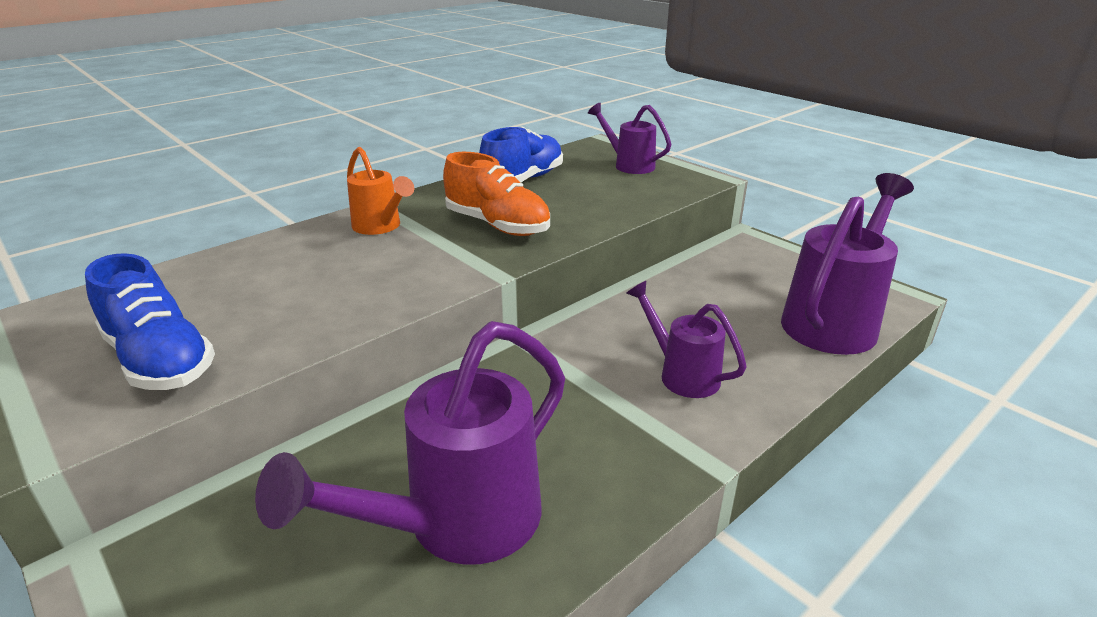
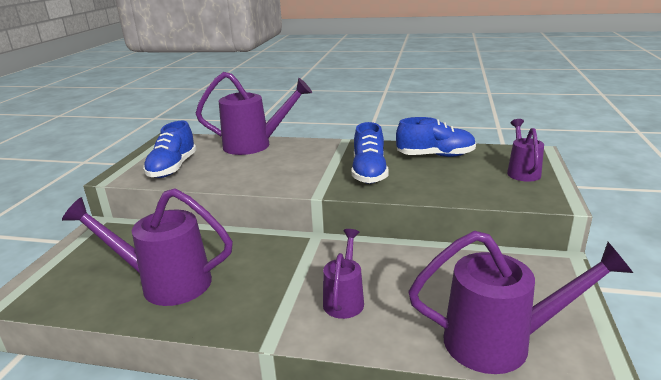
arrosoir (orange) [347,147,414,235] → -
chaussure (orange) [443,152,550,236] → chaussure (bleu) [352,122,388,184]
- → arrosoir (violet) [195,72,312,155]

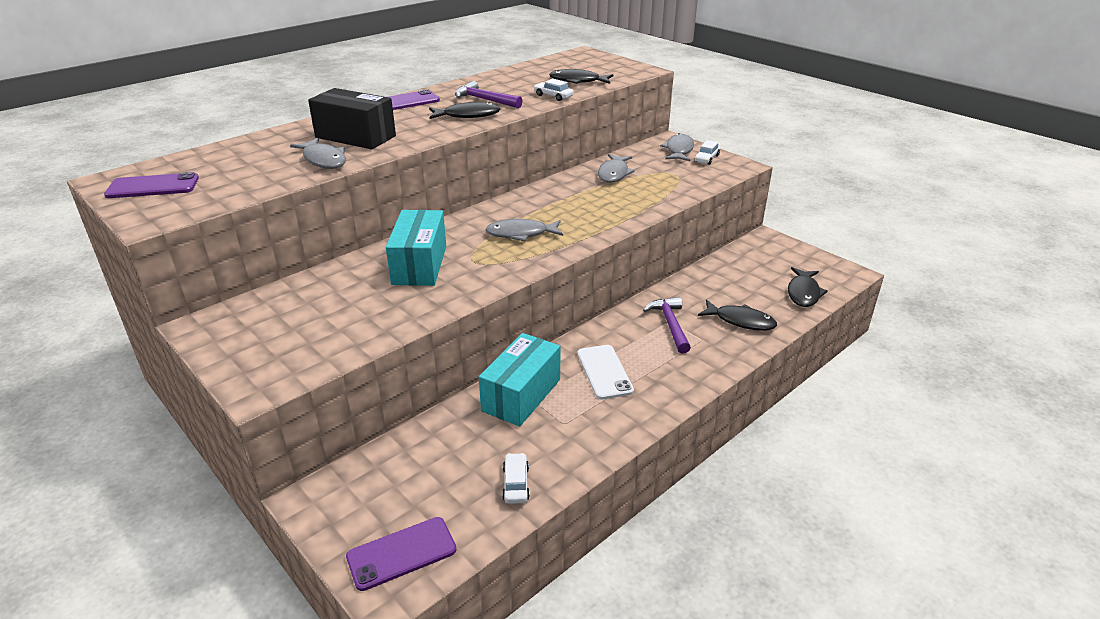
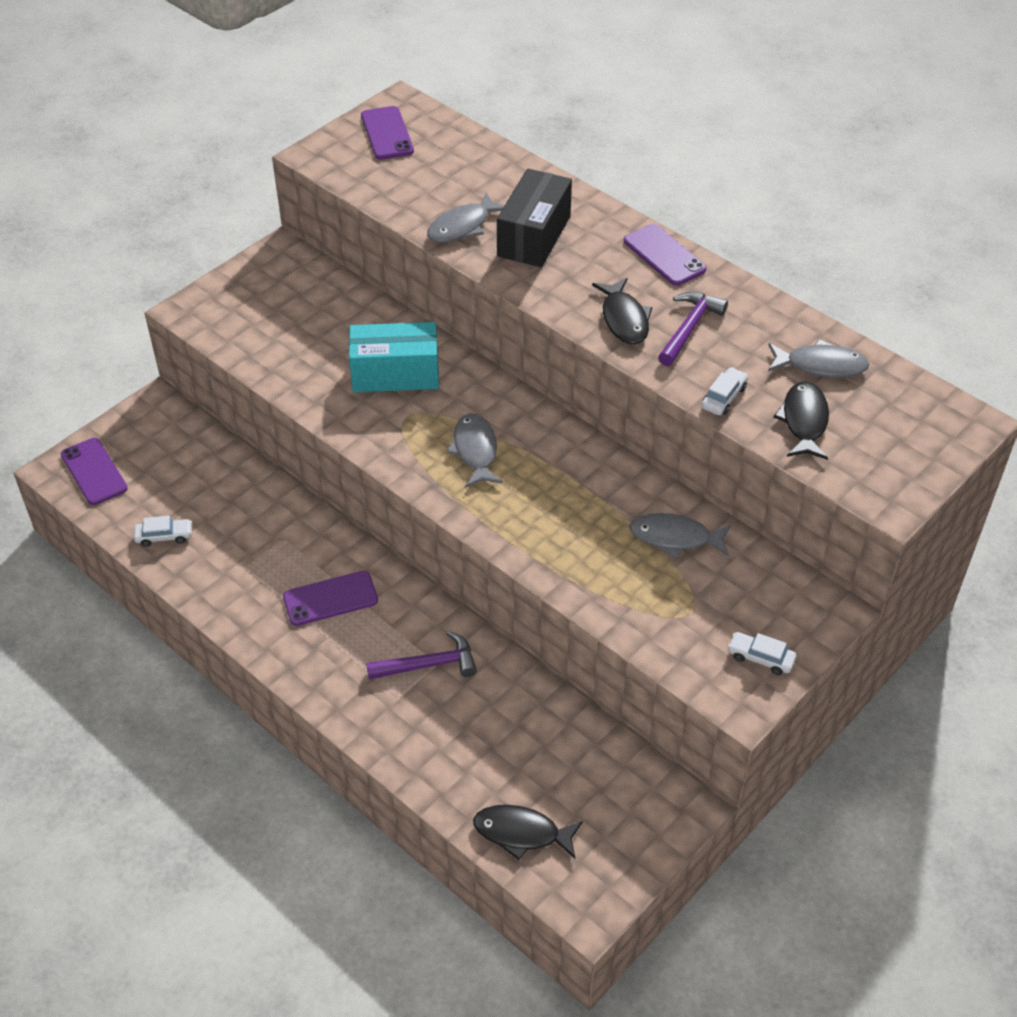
boîte (turquoise) [479,333,561,426] → -
téléphone (blanc) [577,345,634,399] → téléphone (violet) [283,571,378,626]
poisson (gris) [660,133,694,161] → poisson (gris) [768,339,869,378], moved
poisson (noir) [698,300,777,331] → -

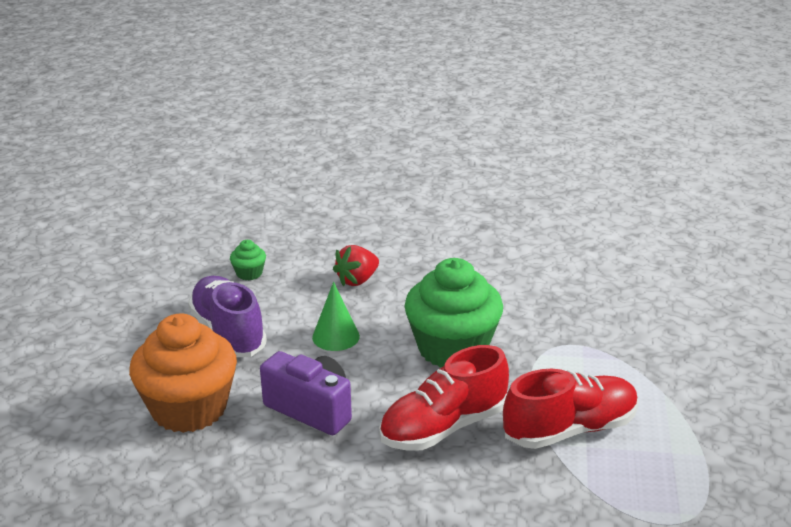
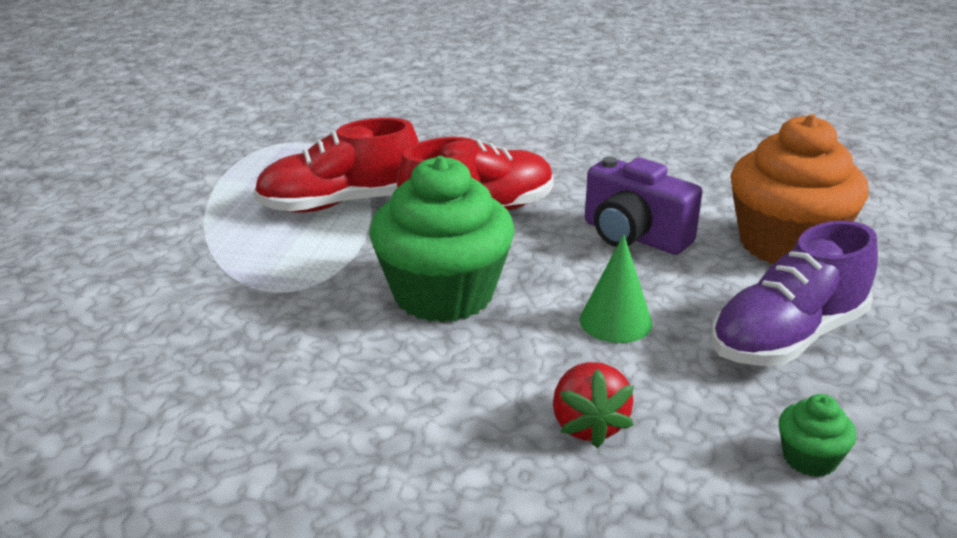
chaussure (violet) [188,276,267,357] → chaussure (violet) [711,221,878,366], 75 degrees clockwise
fraise (rouge) [333,245,379,287] → fraise (rouge) [553,362,634,448], 120 degrees clockwise

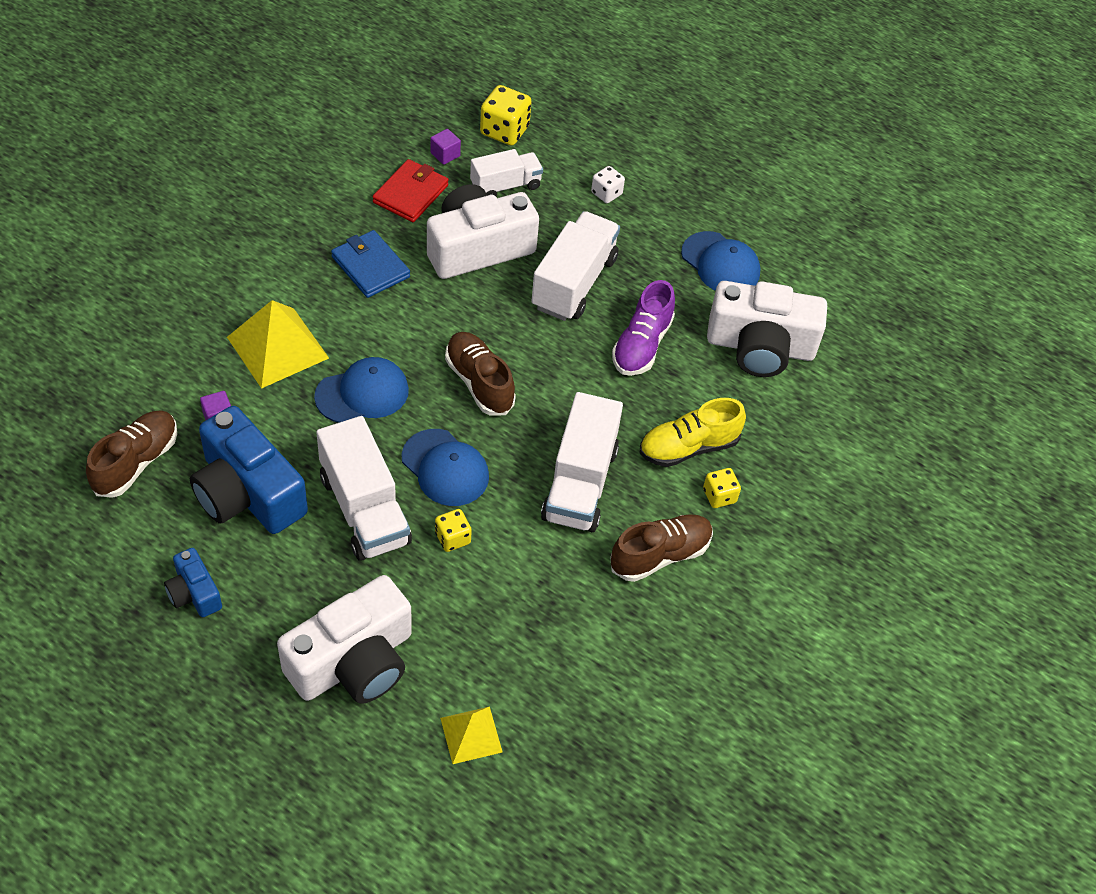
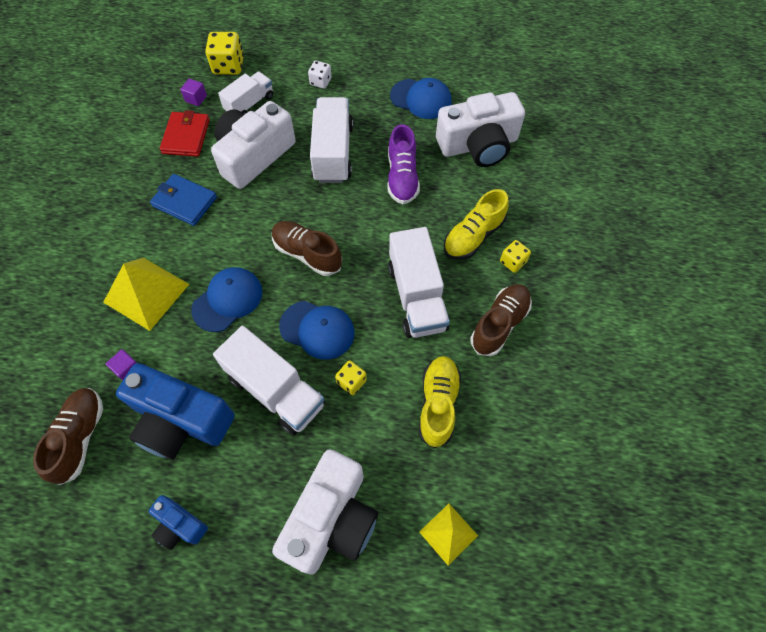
- → chaussure (jaune) [419,356,461,448]

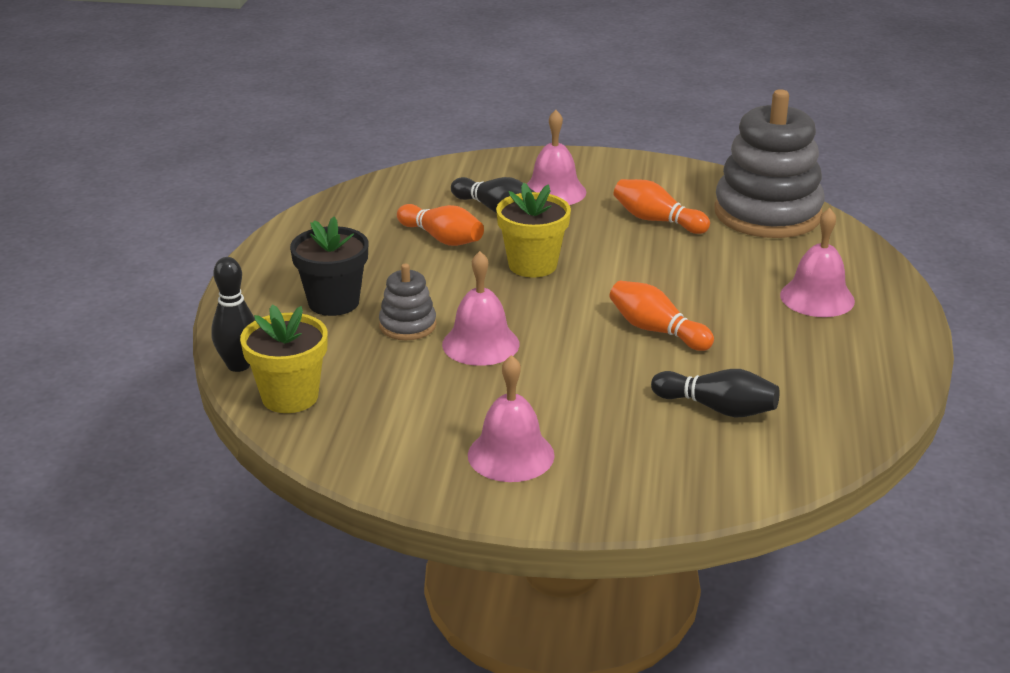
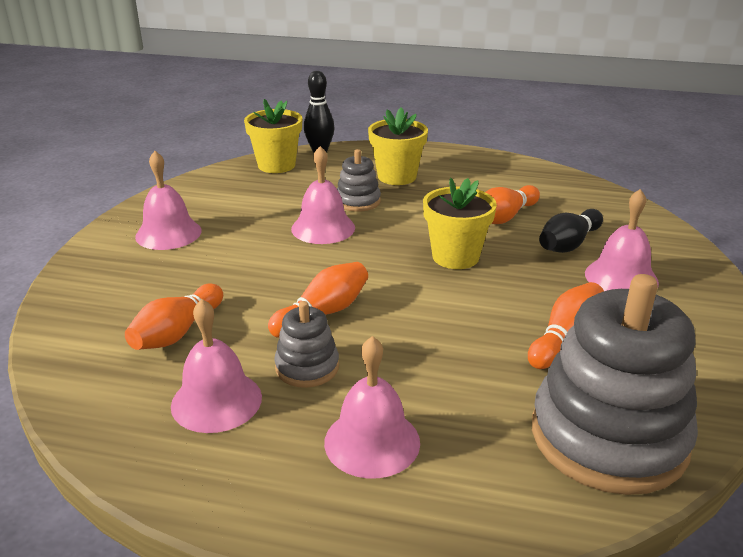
pot de fleurs (noir) [290,217,369,316] → pot de fleurs (jaune) [368,107,428,185]
quille (noir) [651,369,779,418] → quille (orange) [125,284,223,350]
- → cloche (rose) [171,299,262,433]
- → jouet à empiler (gris) [274,301,339,388]

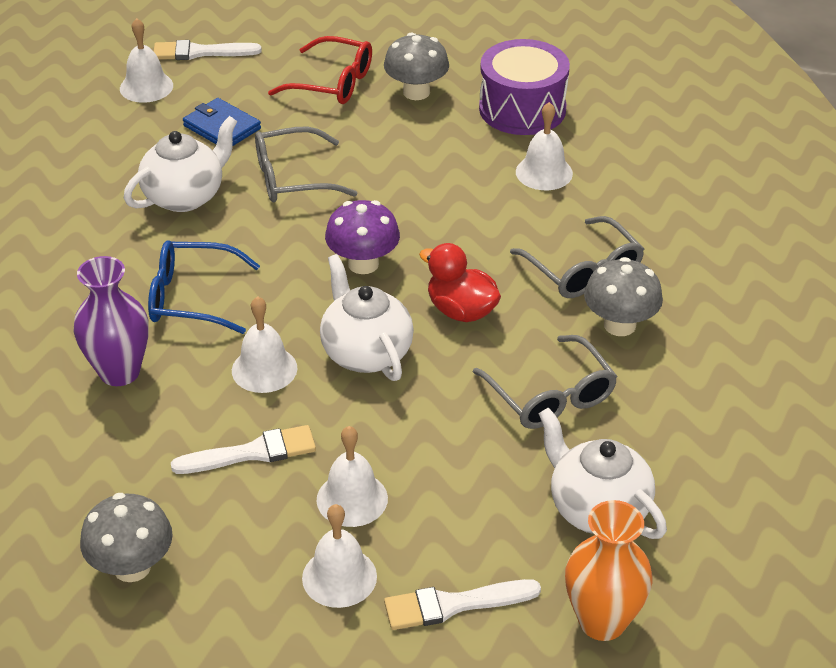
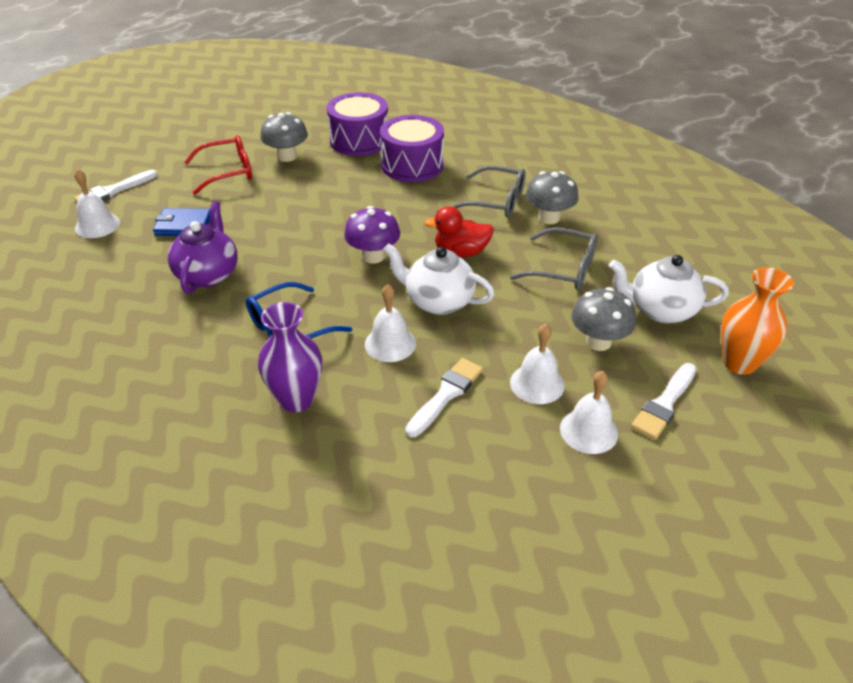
champignon (gris) [80,493,173,582] → champignon (gris) [571,287,636,351], moved
théière (blanc) [124,116,238,212] → théière (violet) [168,201,238,294]
lunettes (gris) [255,127,357,202] → -
cloche (blanc) [516,102,573,190] → tambour (violet) [380,115,444,182]

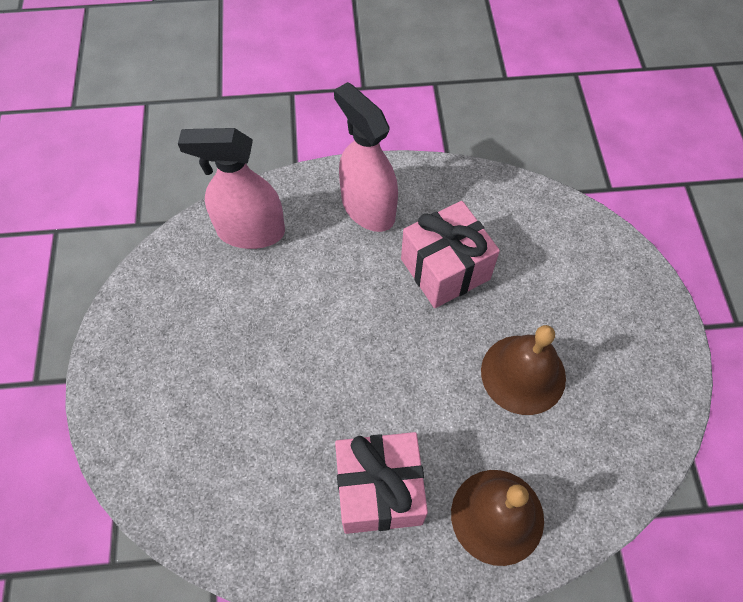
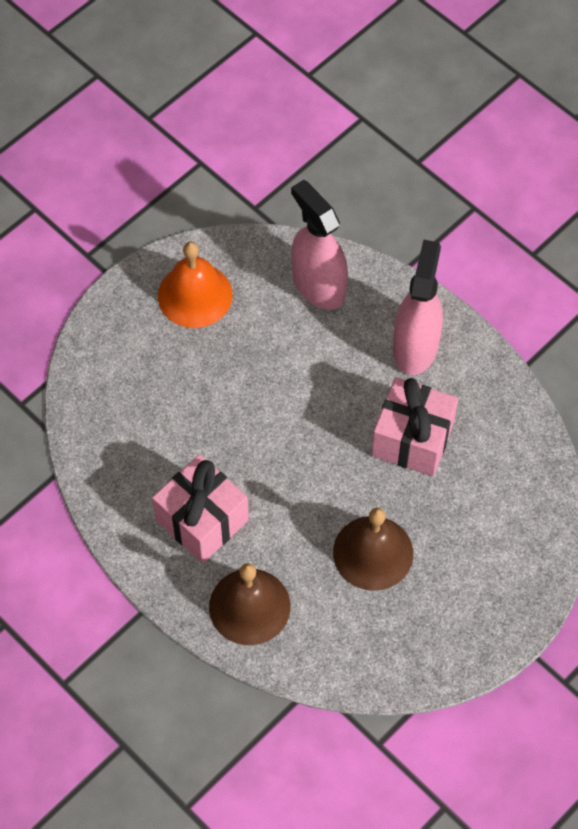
- → cloche (orange) [158,242,232,328]

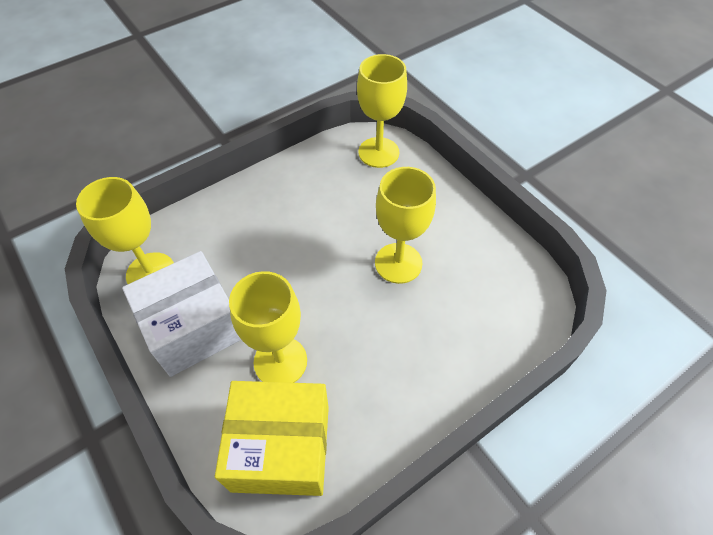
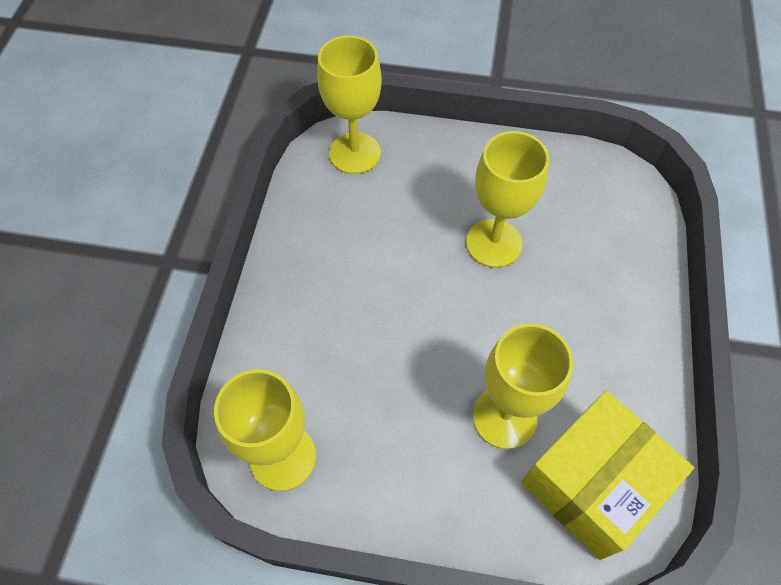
boîte (blanc) [122,251,241,377] → -

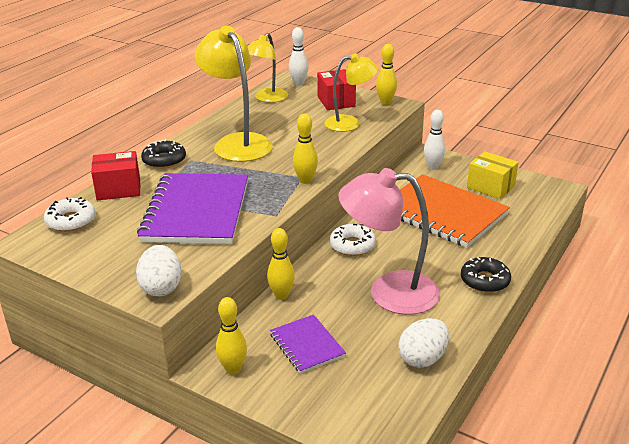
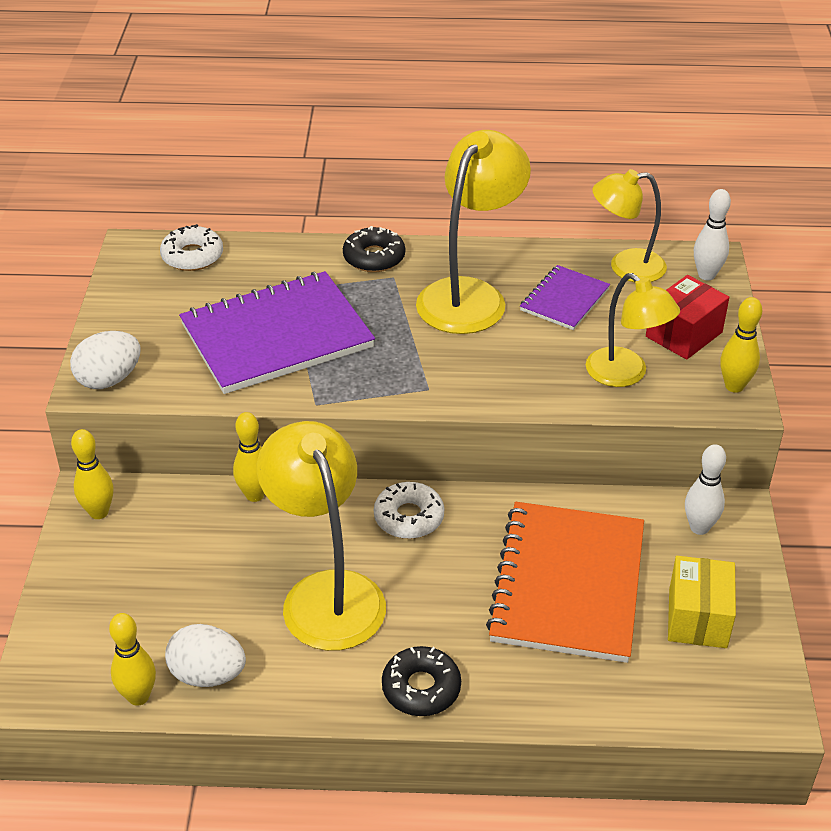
boîte (rouge) [91,151,140,201] → -
carnet (violet) [270,314,346,374] → carnet (violet) [520,265,610,330], moved
quille (jaune) [293,113,318,184] → quille (jaune) [109,613,156,706], moved
lampe (rose) [339,168,440,315] → lampe (jaune) [257,421,386,651]

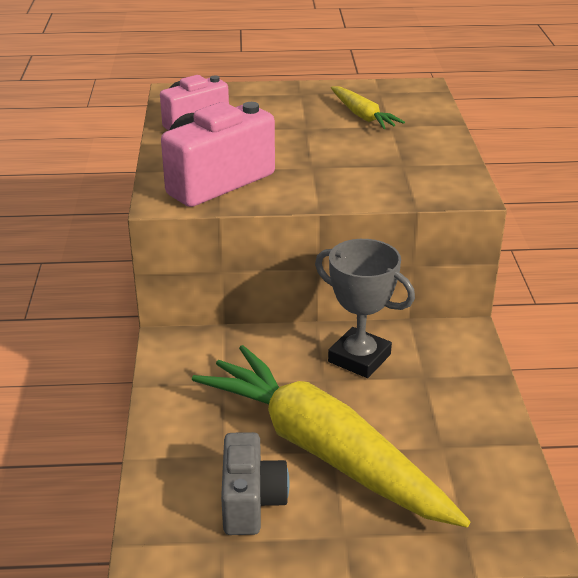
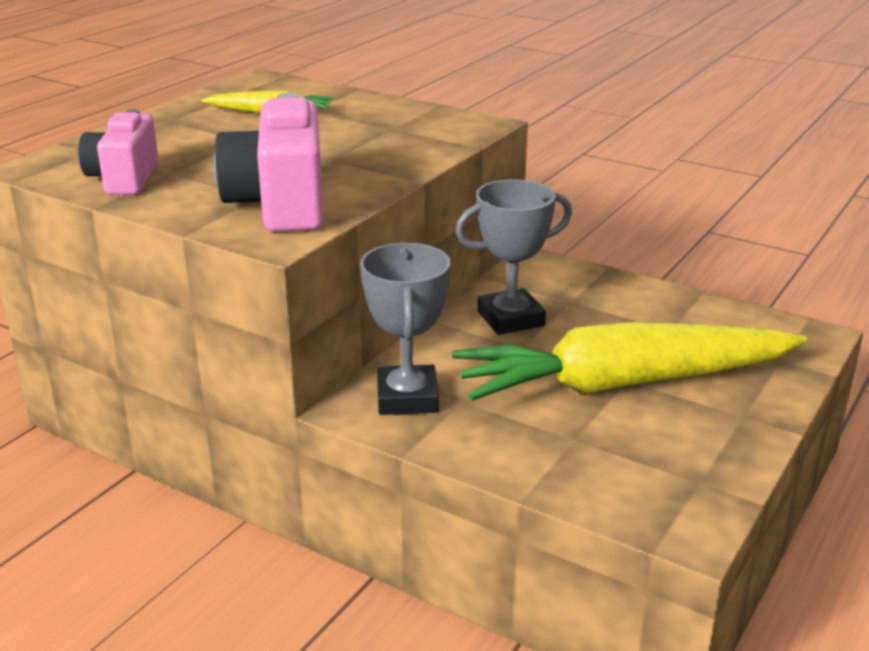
appareil photo (gris) [221,432,289,535] → -
- → trophée (gris) [360,243,451,415]

